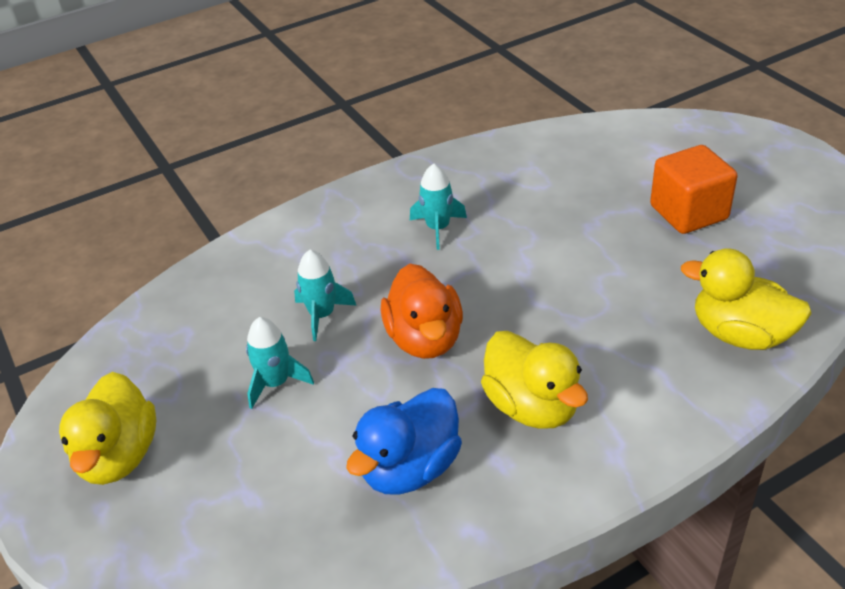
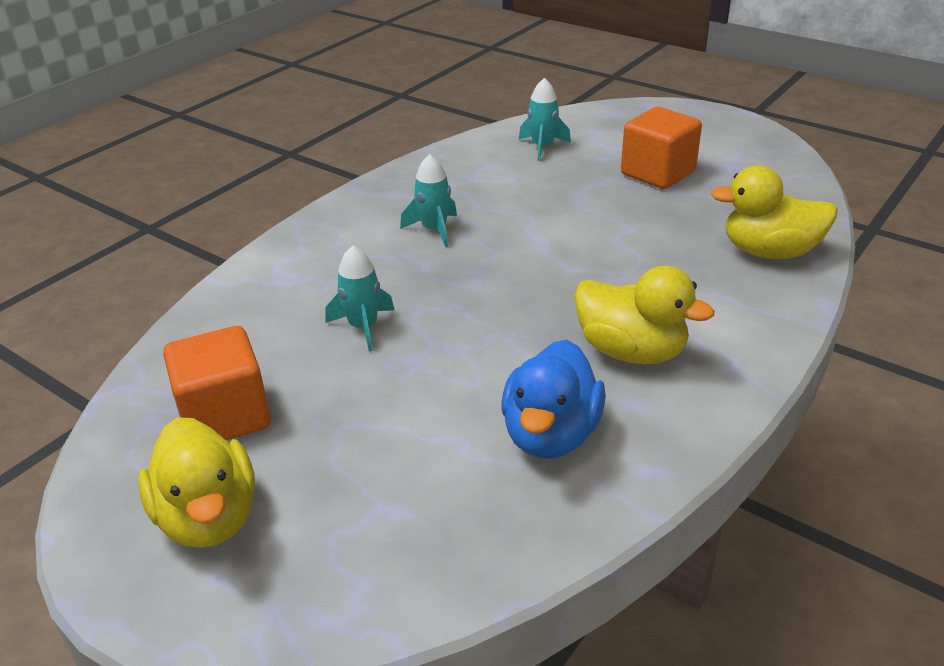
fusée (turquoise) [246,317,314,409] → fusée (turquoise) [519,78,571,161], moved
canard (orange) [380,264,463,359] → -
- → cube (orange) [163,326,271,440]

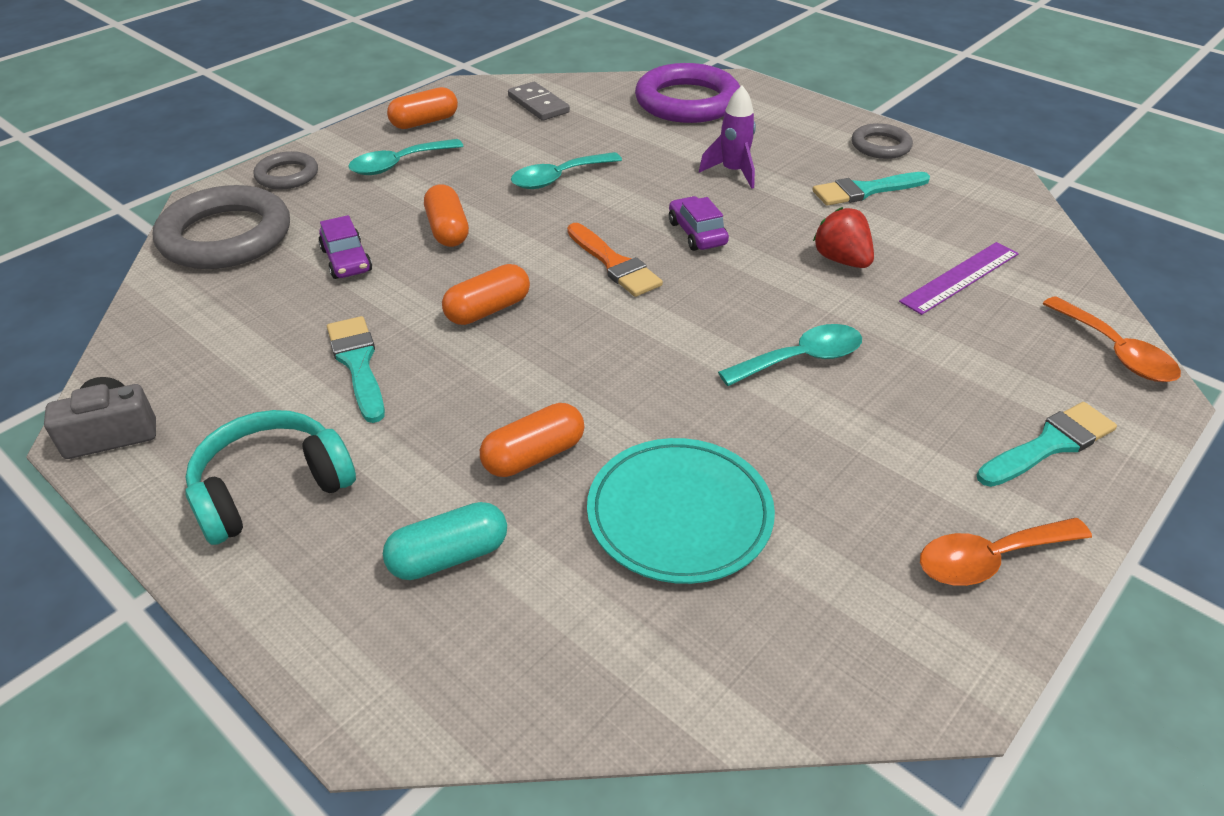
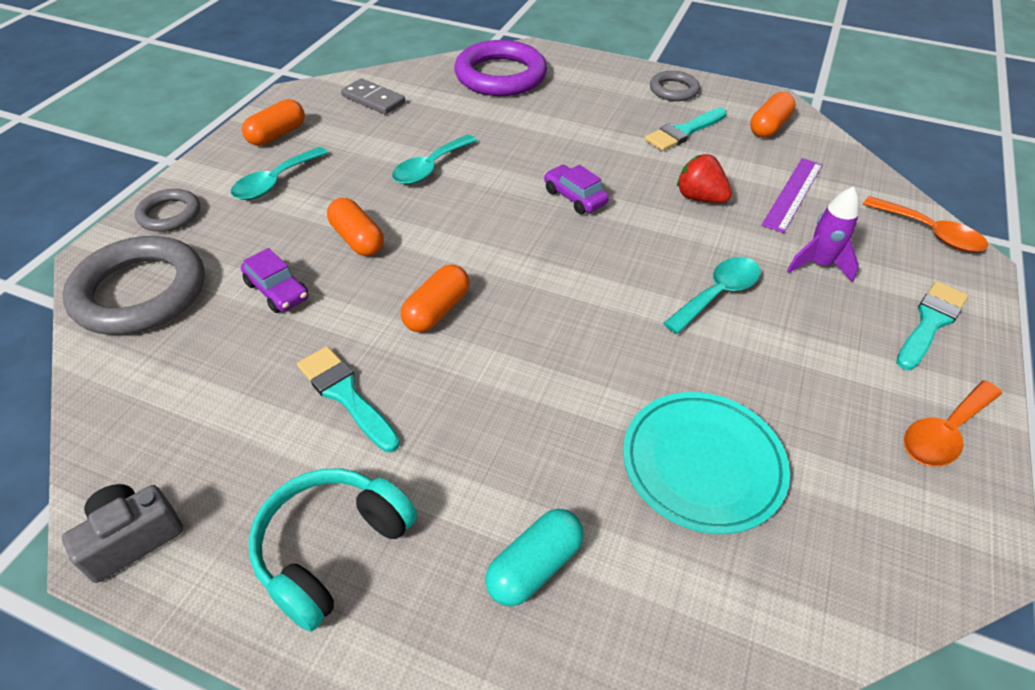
gélule (orange) [480,403,584,477] → gélule (orange) [750,92,796,138], moved
pinceau (orange) [567,223,663,297] → -
fusée (violet) [699,85,756,189] → fusée (violet) [787,186,859,283], moved

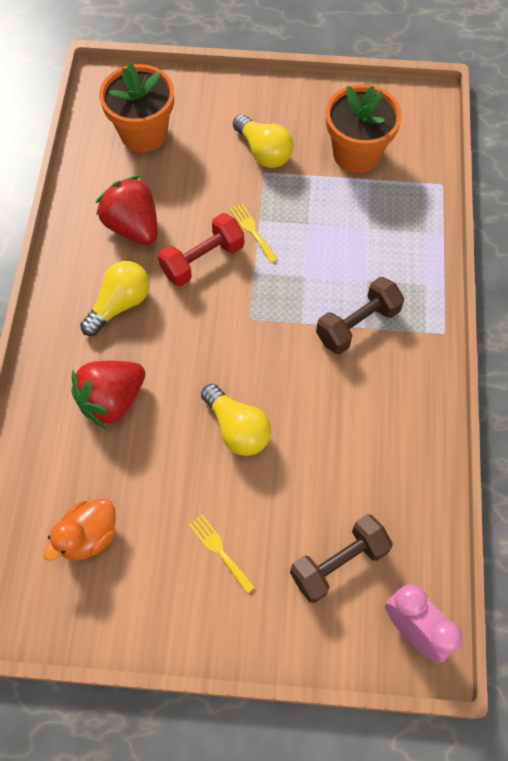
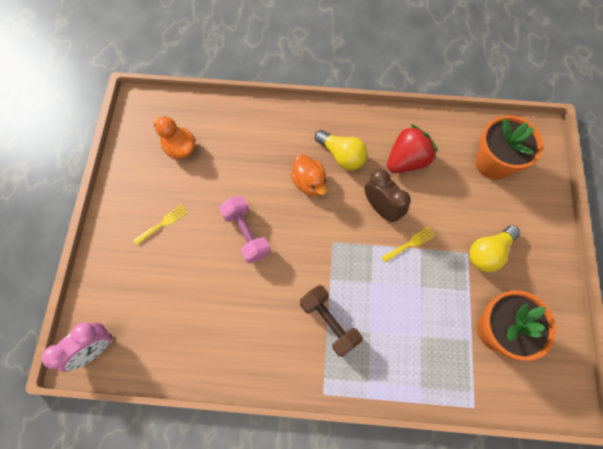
fraise (rouge) [71,361,145,429] → -
haltère (rouge) [158,213,244,286] → réveil (marron) [364,169,411,222]
ampoule (jaune) [201,384,271,456] → haltère (rose) [219,196,271,264]
haltère (marron) [290,514,393,603] → -
- → canard (orange) [291,154,327,196]

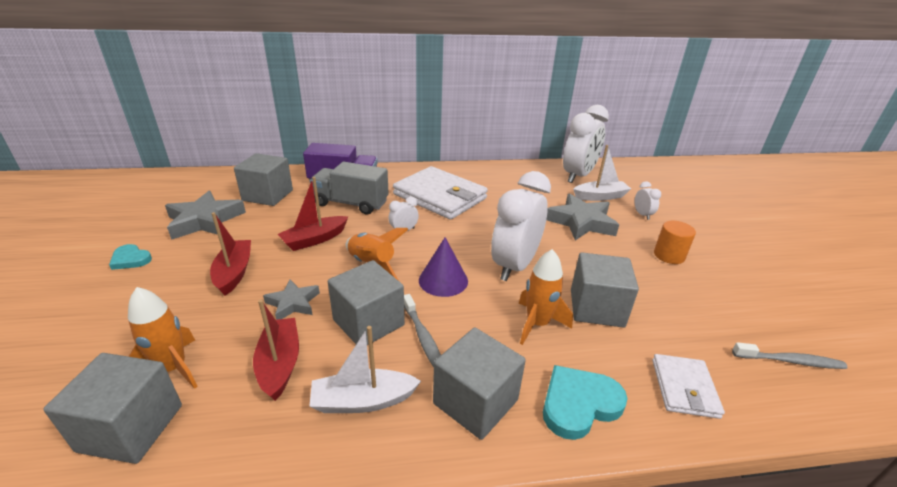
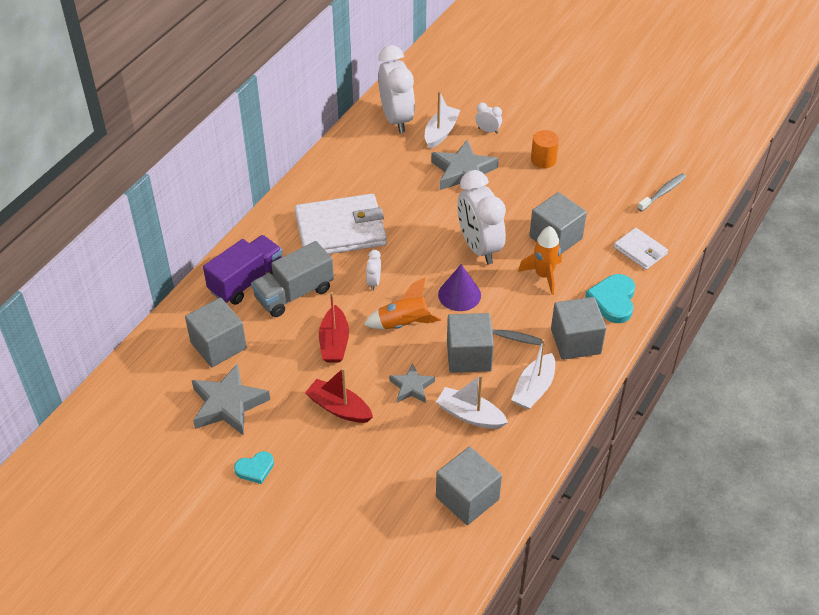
fusée (orange) [128,287,198,389] → -
bateau (rouge) [253,299,299,401] → bateau (blanc) [436,375,508,429]

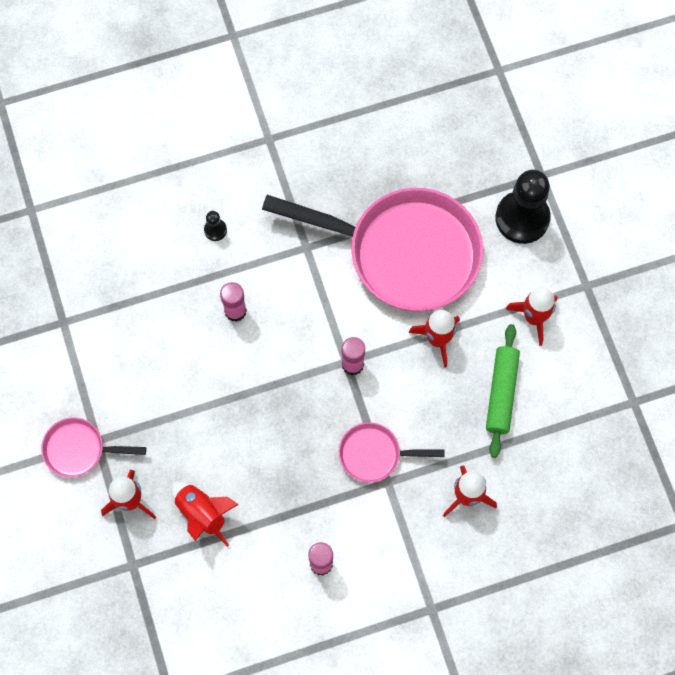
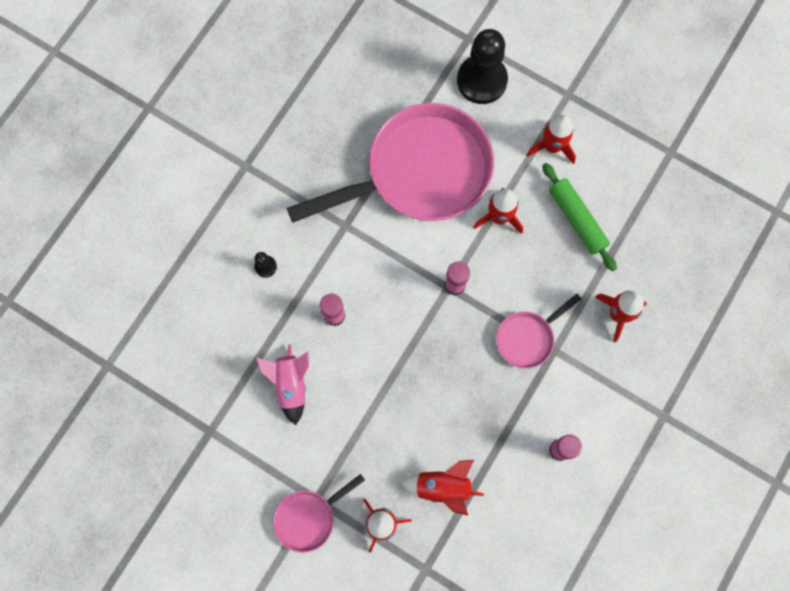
- → fusée (rose) [256,344,309,425]

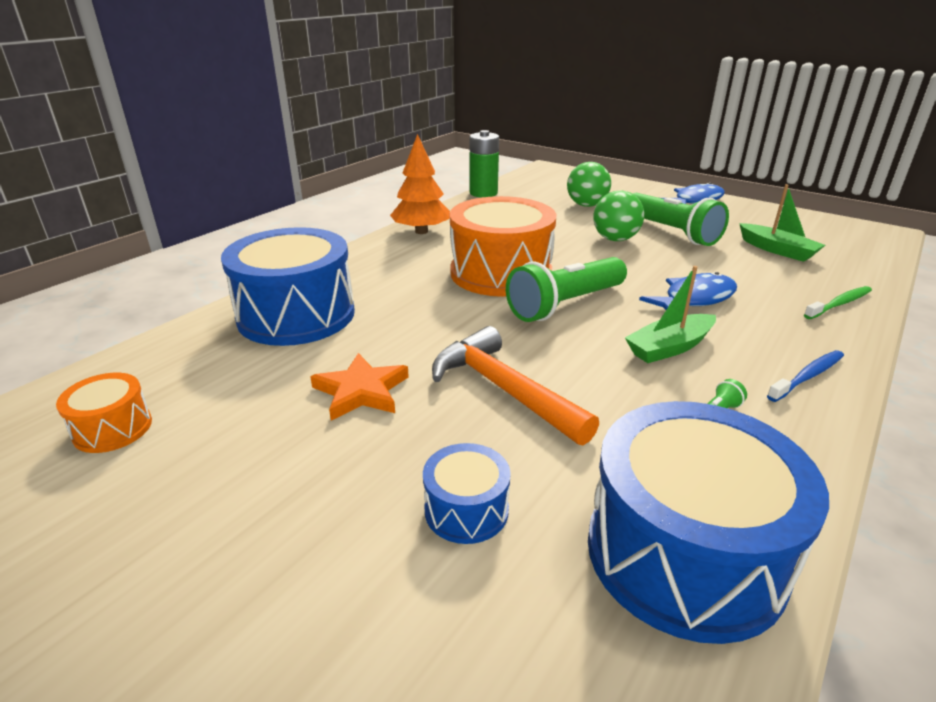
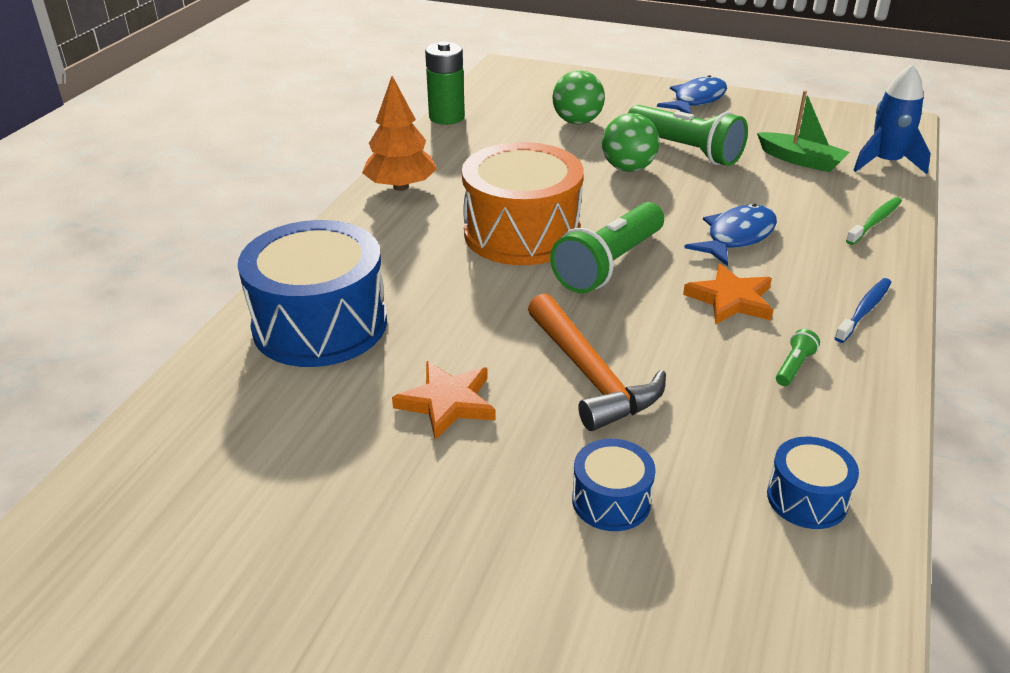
tambour (orange) [56,373,152,453] → -
marteau (orange) [432,326,599,445] → marteau (orange) [528,293,666,431], 150 degrees counterclockwise
tambour (bleu) [588,401,829,644] → tambour (bleu) [767,437,859,529], x0.47
bateau (vert) [625,266,716,363] → étoile (orange) [683,263,773,325]
- → fusée (bleu) [853,64,931,174]

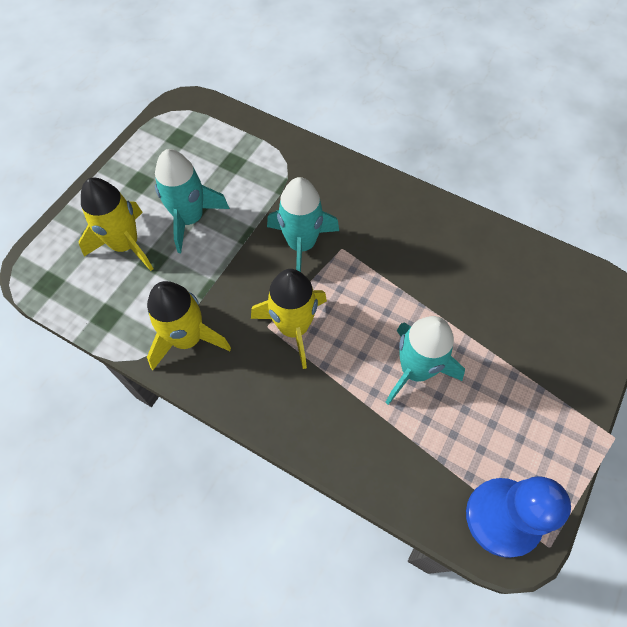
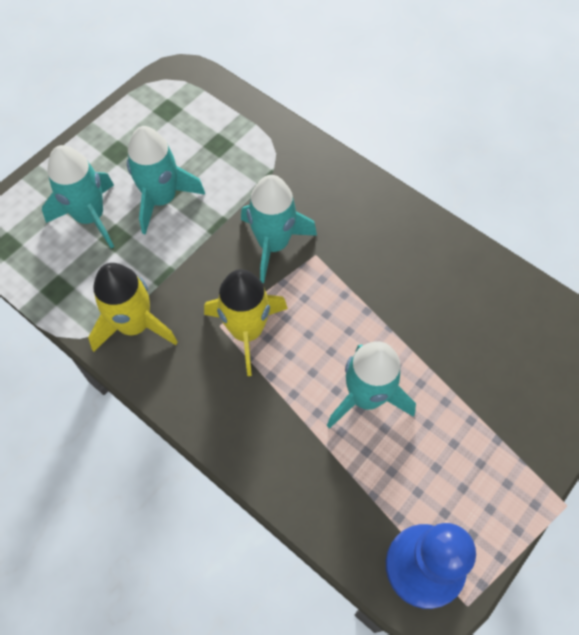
fusée (jaune) [79,178,153,271] → fusée (turquoise) [42,145,114,248]

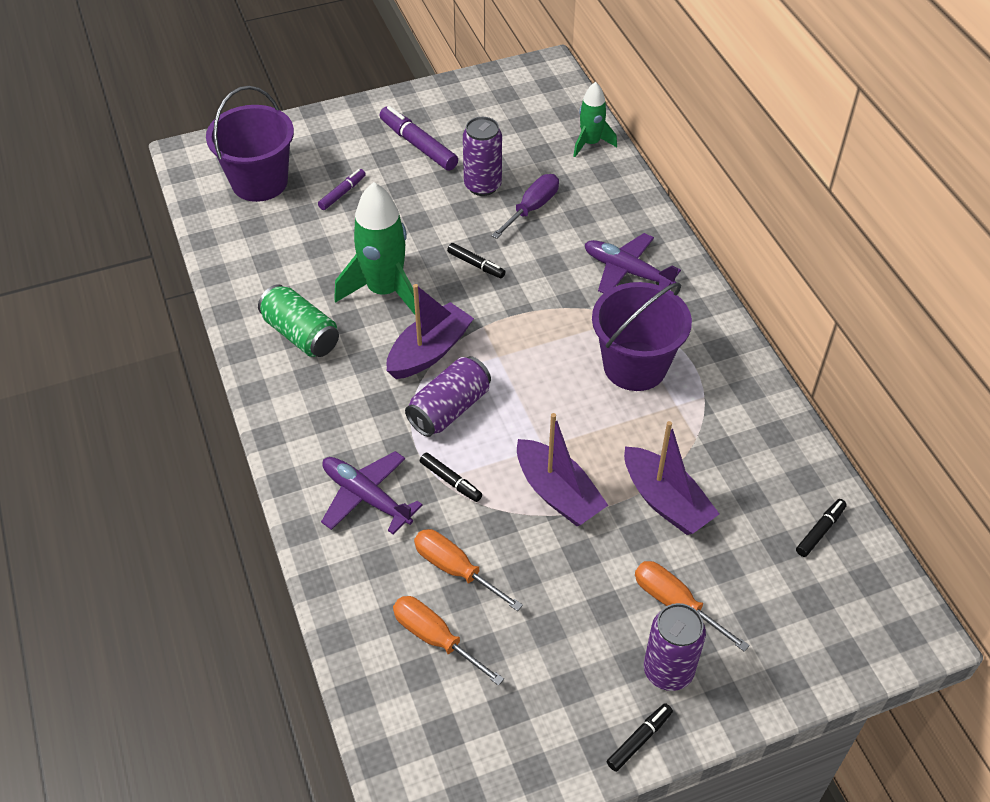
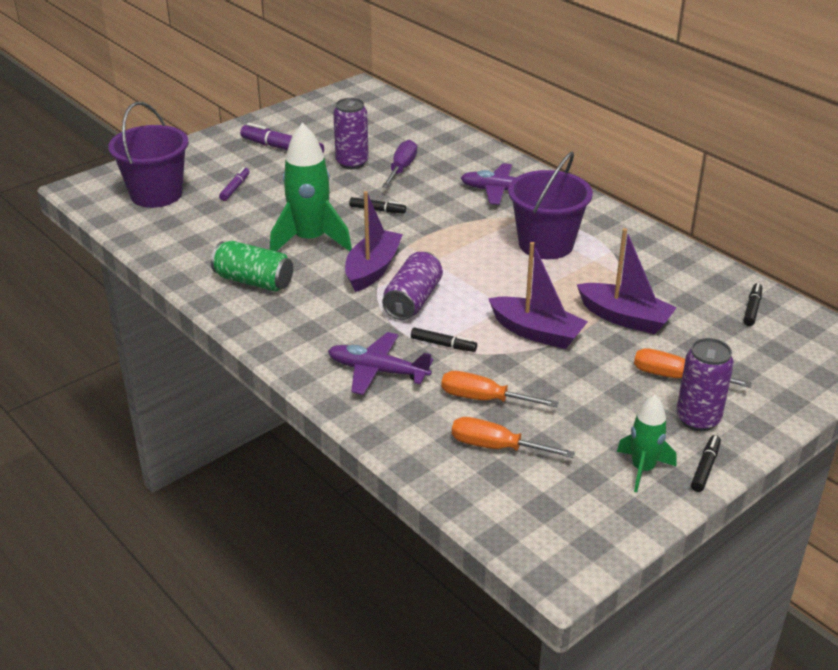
fusée (vert) [573,82,617,157] → fusée (vert) [617,395,676,492], moved

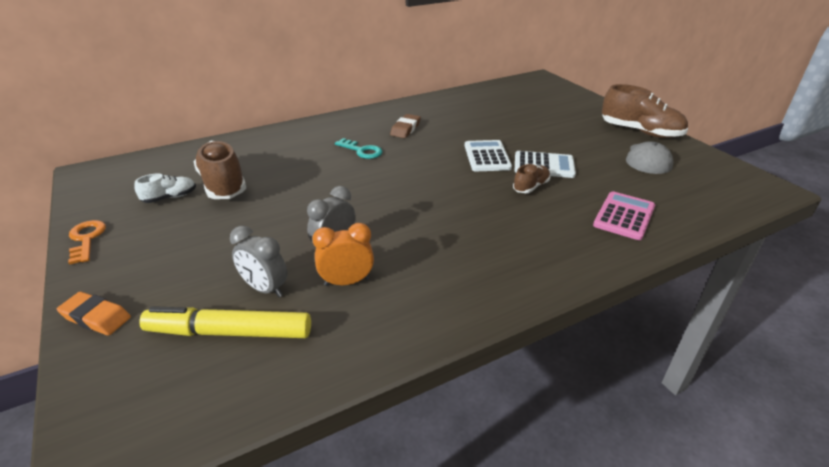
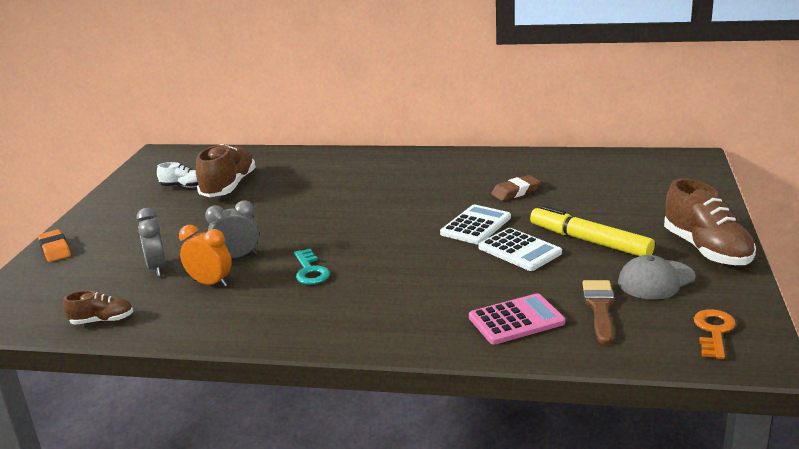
clé (orange) [68,220,106,265] → clé (orange) [694,309,736,359], moved
feutre (jaune) [139,306,311,338] → feutre (jaune) [530,205,655,256], moved
clé (turquoise) [335,138,383,159] → clé (turquoise) [294,249,330,285], moved
gomme (marron) [390,114,421,138] → gomme (marron) [491,175,541,201], moved
chaussure (marron) [513,164,551,193] → chaussure (marron) [63,290,133,325], moved
- → pinceau (marron) [583,280,614,345]

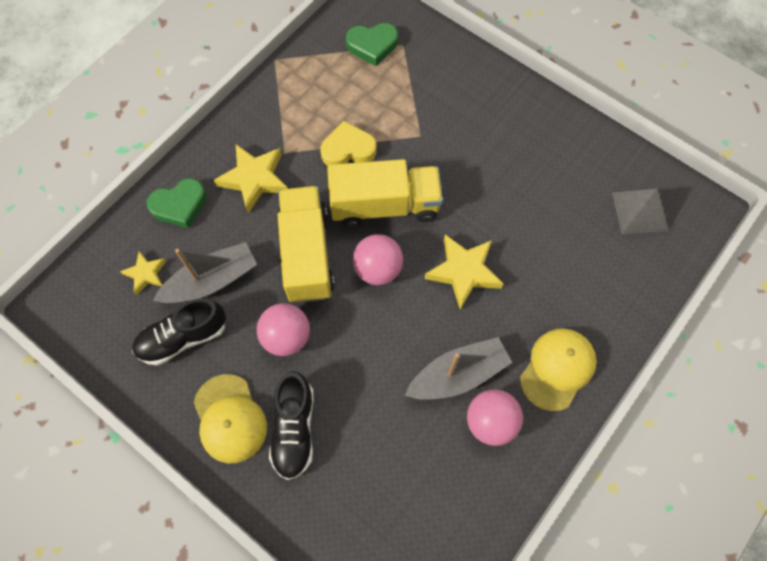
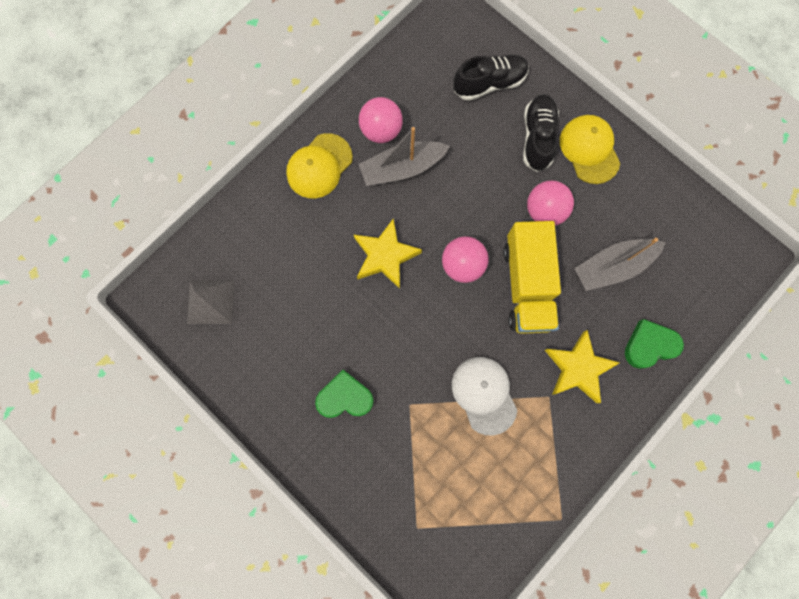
étoile (jaune) [120,251,166,295] → -
chaussure (noir) [132,299,226,366] → chaussure (noir) [453,55,529,101], moved
cœur (jaune) [320,121,377,166] → casquette (blanc) [452,357,518,436]
camion (jaune) [327,159,443,228] → -
cœur (vert) [346,23,398,66] → cœur (vert) [315,370,374,418], moved

